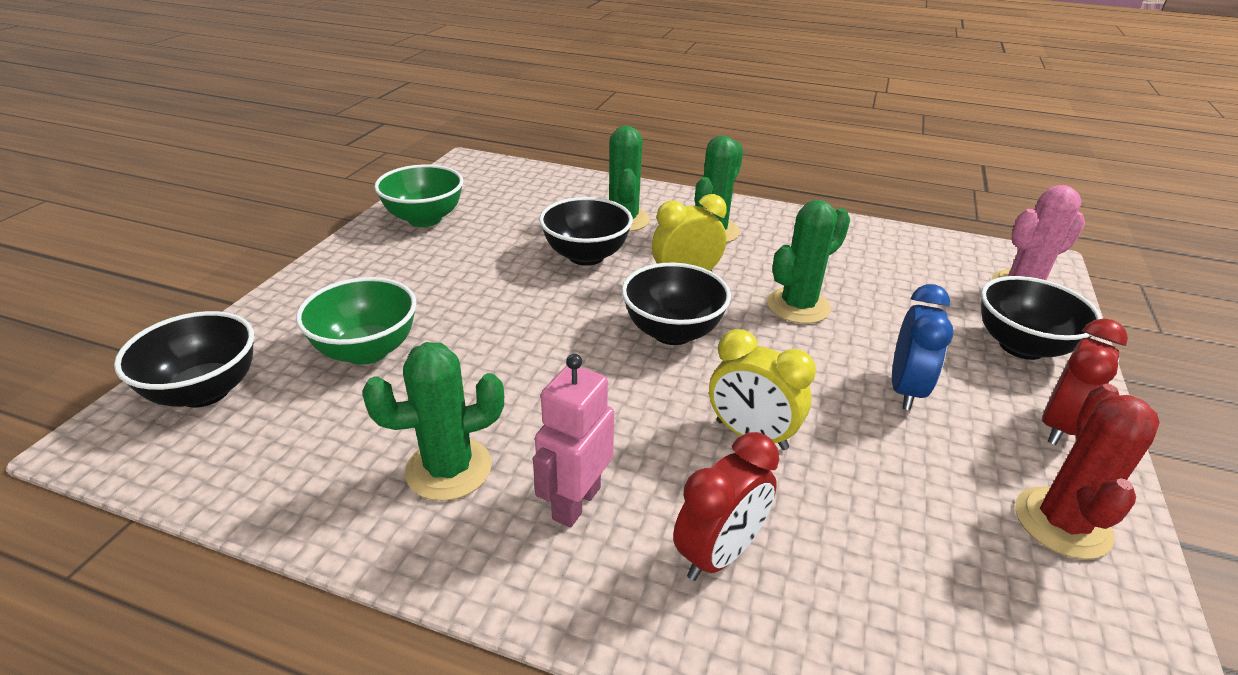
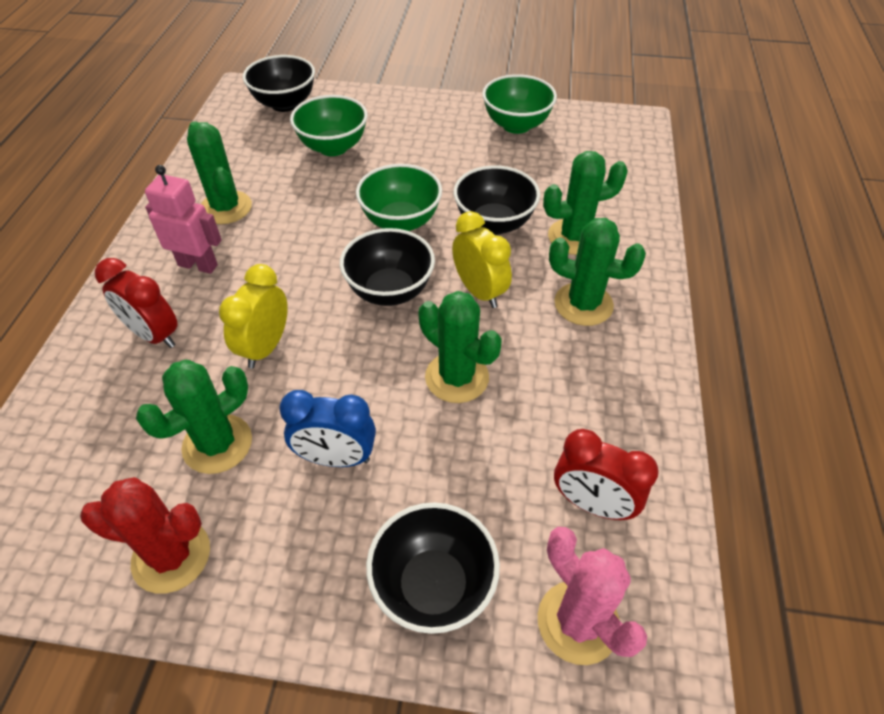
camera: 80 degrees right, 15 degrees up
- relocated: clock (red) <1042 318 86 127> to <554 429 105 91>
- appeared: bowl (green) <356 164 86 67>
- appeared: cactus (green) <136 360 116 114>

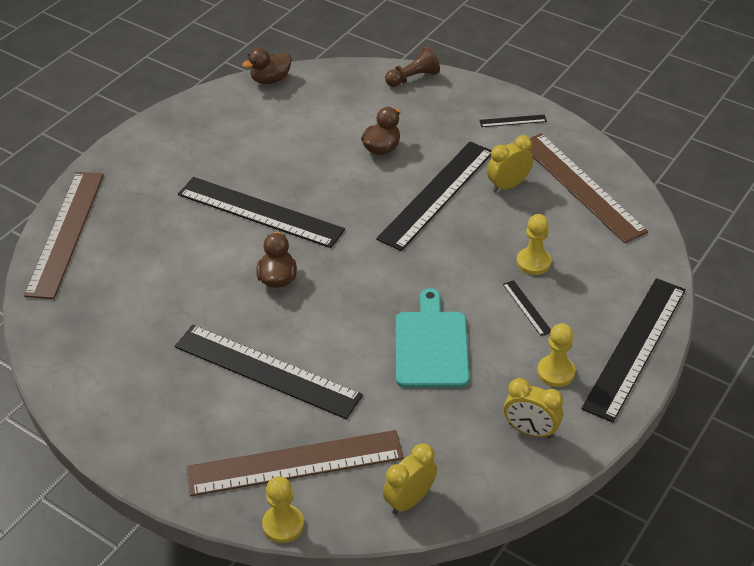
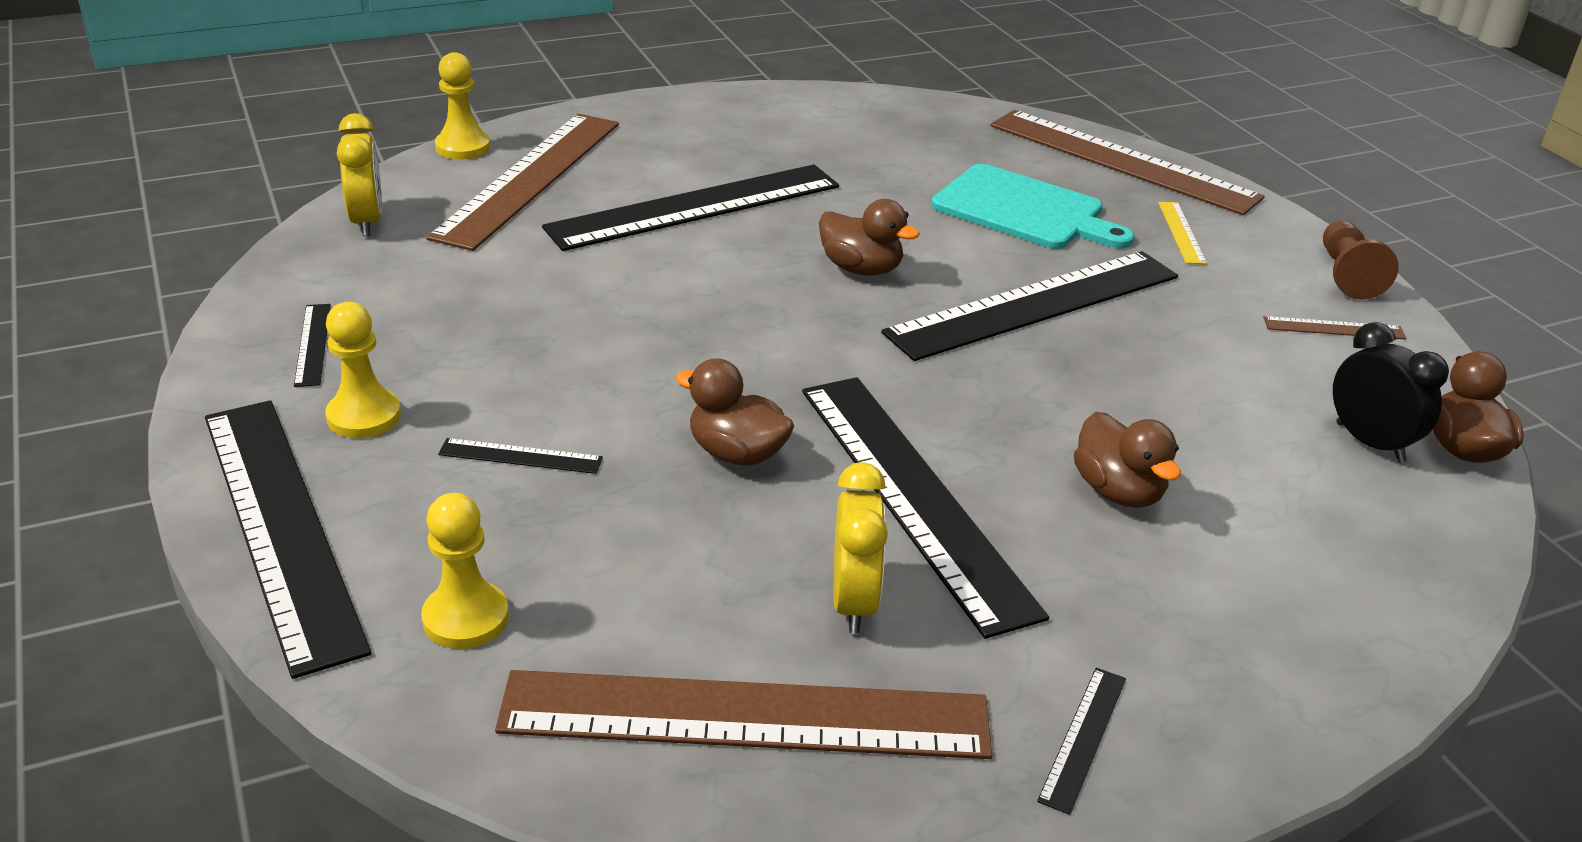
camera: 120 degrees right, 10 degrees down
- relocated: pawn (brown) <385 46 55 41> to <1323 220 76 80>
- relocated: pawn (yellow) <517 214 34 61> to <421 493 88 156>
- relocated: cutting board (turquoise) <396 288 73 100> to <931 164 204 85>
- exchanged: clock (yellow) <504 378 59 60> to ruler (black) <294 304 37 83>
- appeared: ruler (yellow) <1158 202 49 62>
- appeared: ruler (brown) <1263 316 144 24>
- appeared: clock (black) <1333 322 116 141>
- appeared: duck (brown) <675 358 119 108>

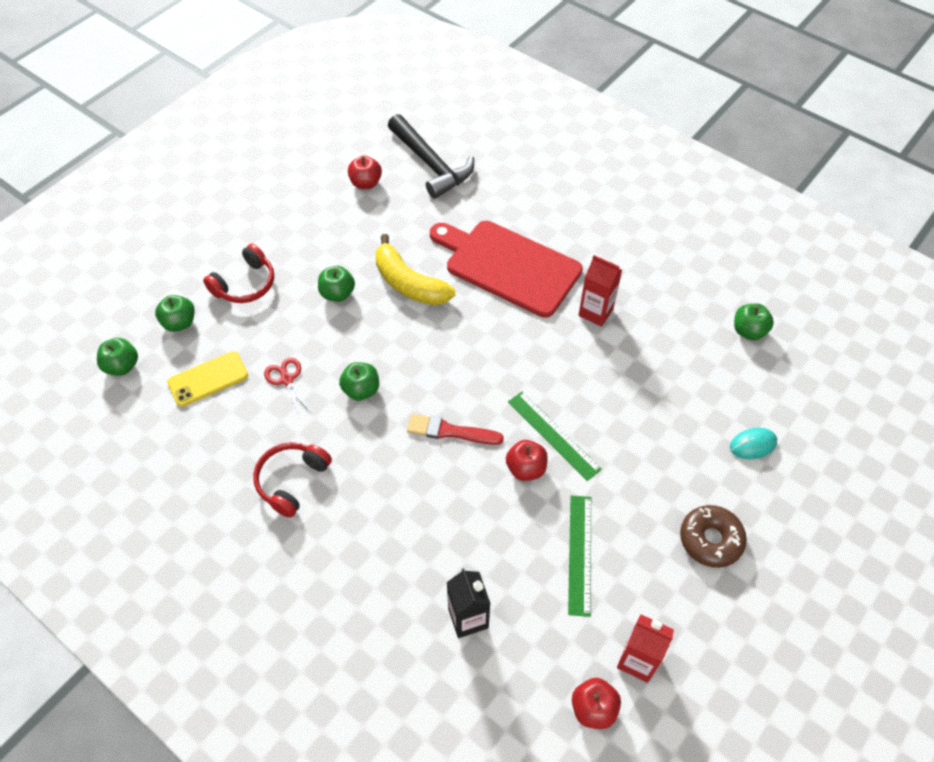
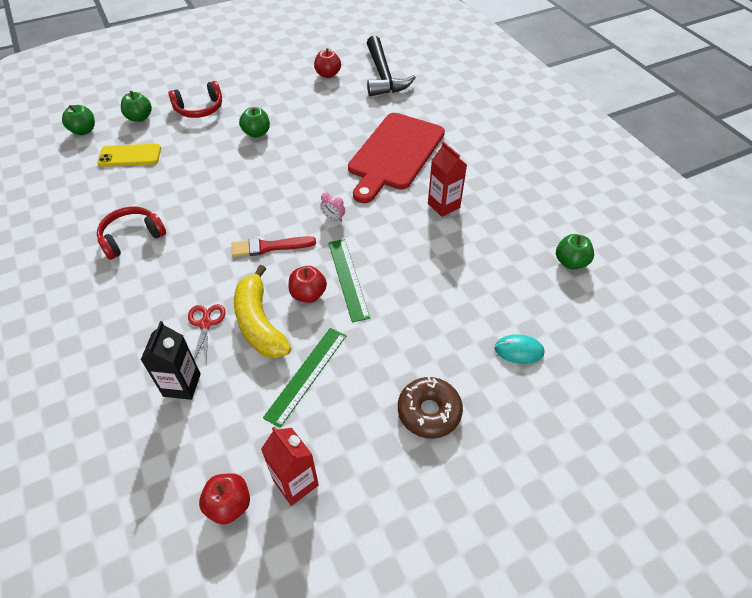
camera: 25 degrees right, 5 degrees down
- spun: cutting board (red) <430 221 153 97> = <348 113 97 90> 120 degrees counterclockwise
- relocated: banana (yellow) <375 234 80 71> to <234 265 57 93>
- relocated: scissors (red) <264 358 49 61> to <188 304 38 60>
- missing: apple (green) <339 362 40 39>
- spun: brush (red) <407 414 97 31> = <232 236 84 21> 45 degrees counterclockwise
- appeared: clock (pink) <320 192 25 30>

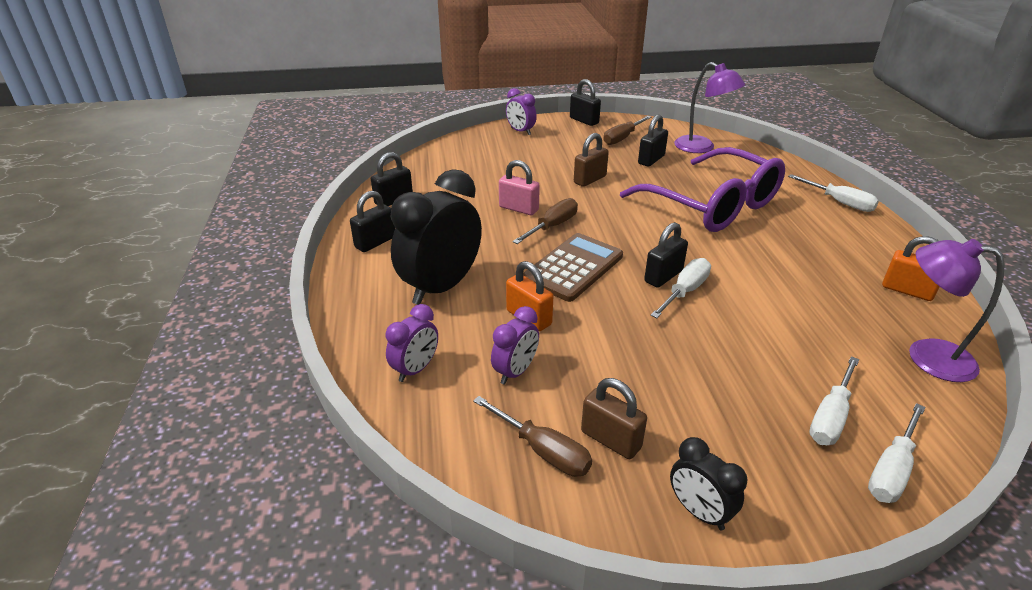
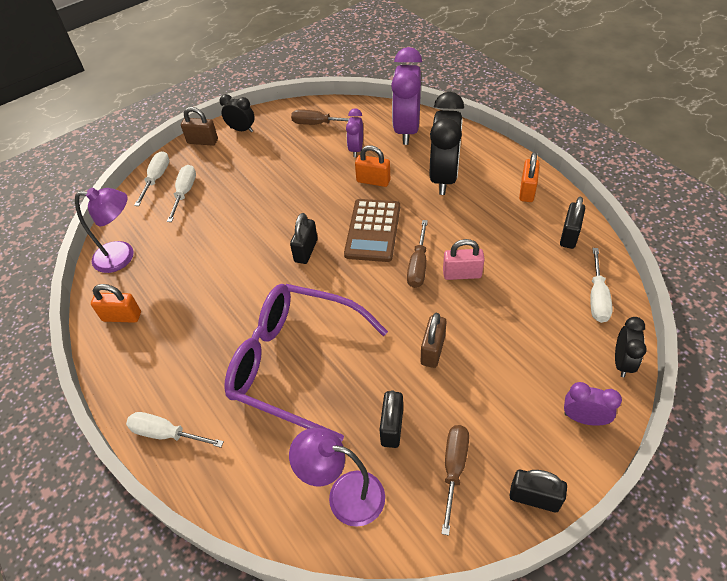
camera: 155 degrees right, 15 degrees up
- colour: padlock (black) <350 191 45 61> to padlock (orange) <519 152 21 50>
- relocated: screwdriver (white) <650 258 61 60> to <590 248 23 75>
- size: clock (purple) <385 304 53 78> = <391 47 31 98> x1.95
- relocated: padlock (brown) <581 378 66 81> to <181 107 37 39>
- appeared: clock (black) <615 317 32 60>

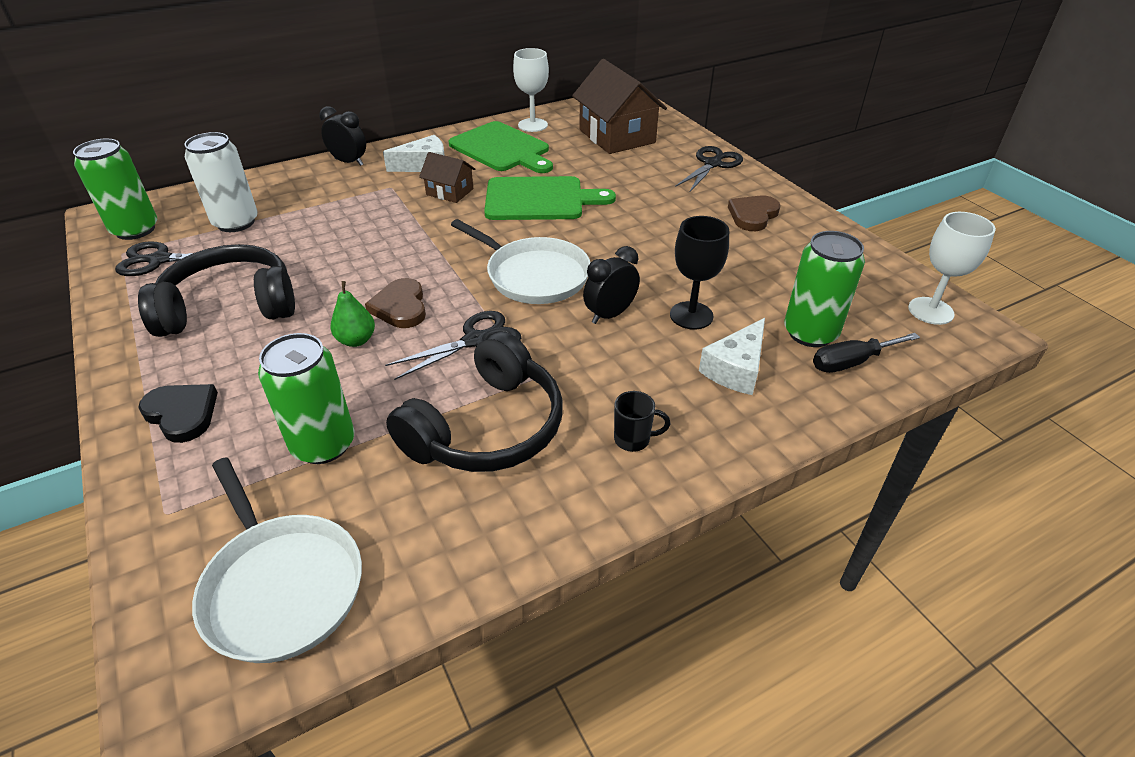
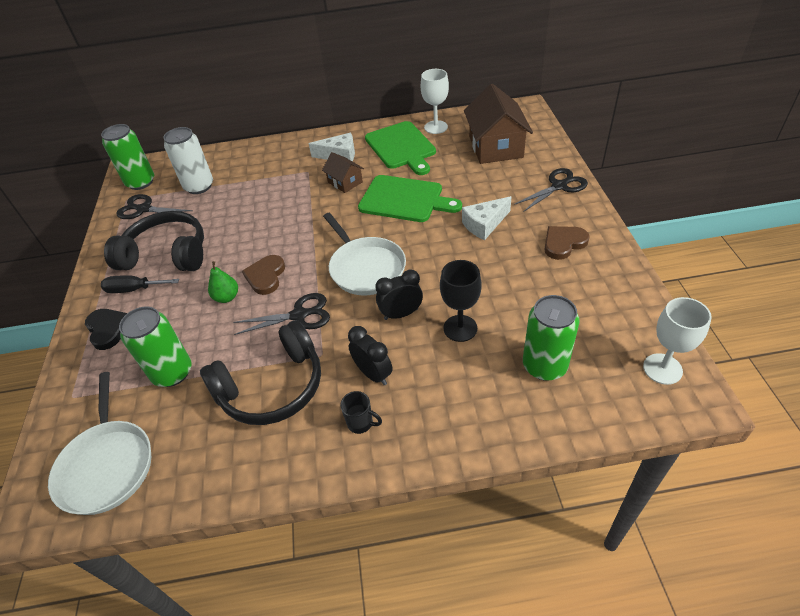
camera: 25 degrees right, 5 degrees up
- relocated: clock (black) <319 106 47 60> to <348 326 45 59>
- relocated: cheese (white) <699 318 66 77> to <462 196 49 44>
- relocated: screwdriver (black) <813 333 107 40> to <101 275 78 18>

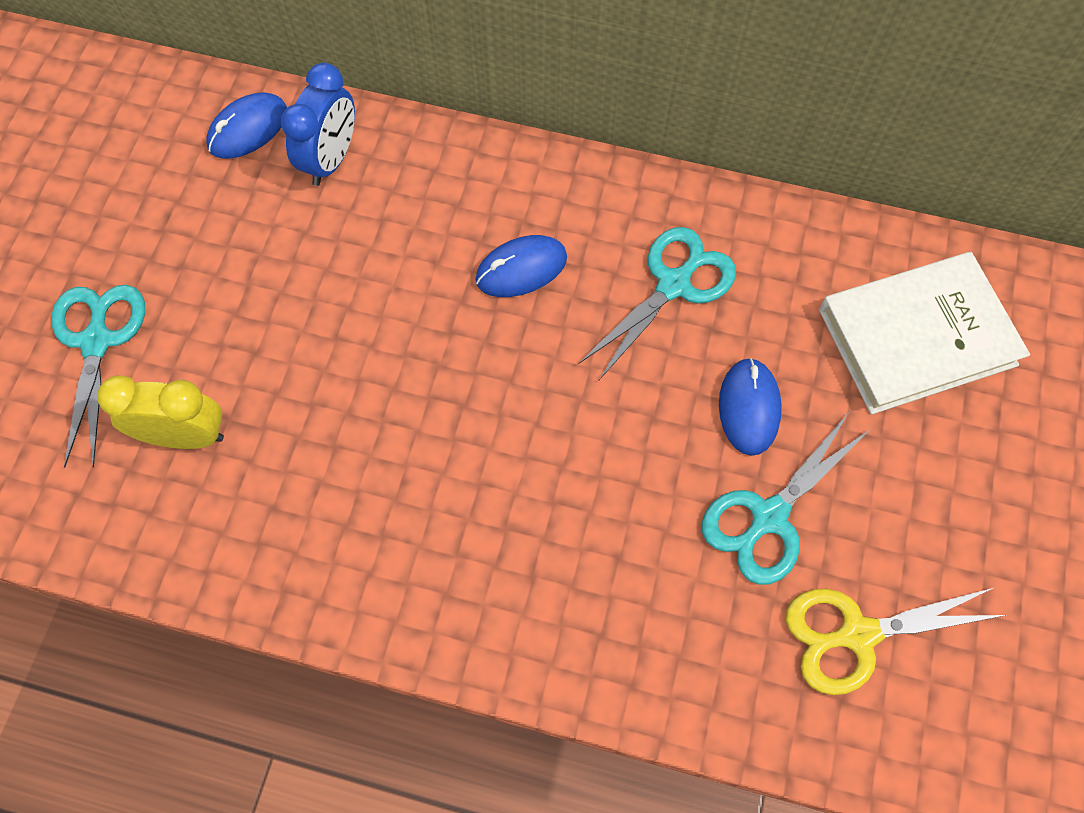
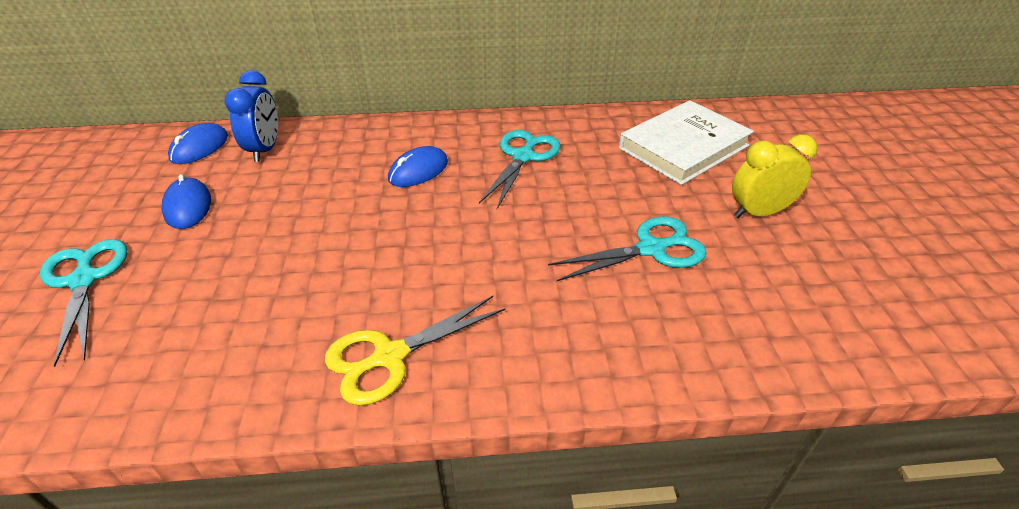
camera: 20 degrees left, 25 degrees down
- relocated: mouse (blue) <719 358 63 98> to <162 174 49 55>
- relocated: clock (yellow) <97 375 127 74> to <732 134 85 84>
- spun: scissors (turquoise) <702 414 169 171> = <548 216 158 65> 135 degrees counterclockwise
- relocated: scissors (yellow) <786 588 220 107> to <325 296 180 109>

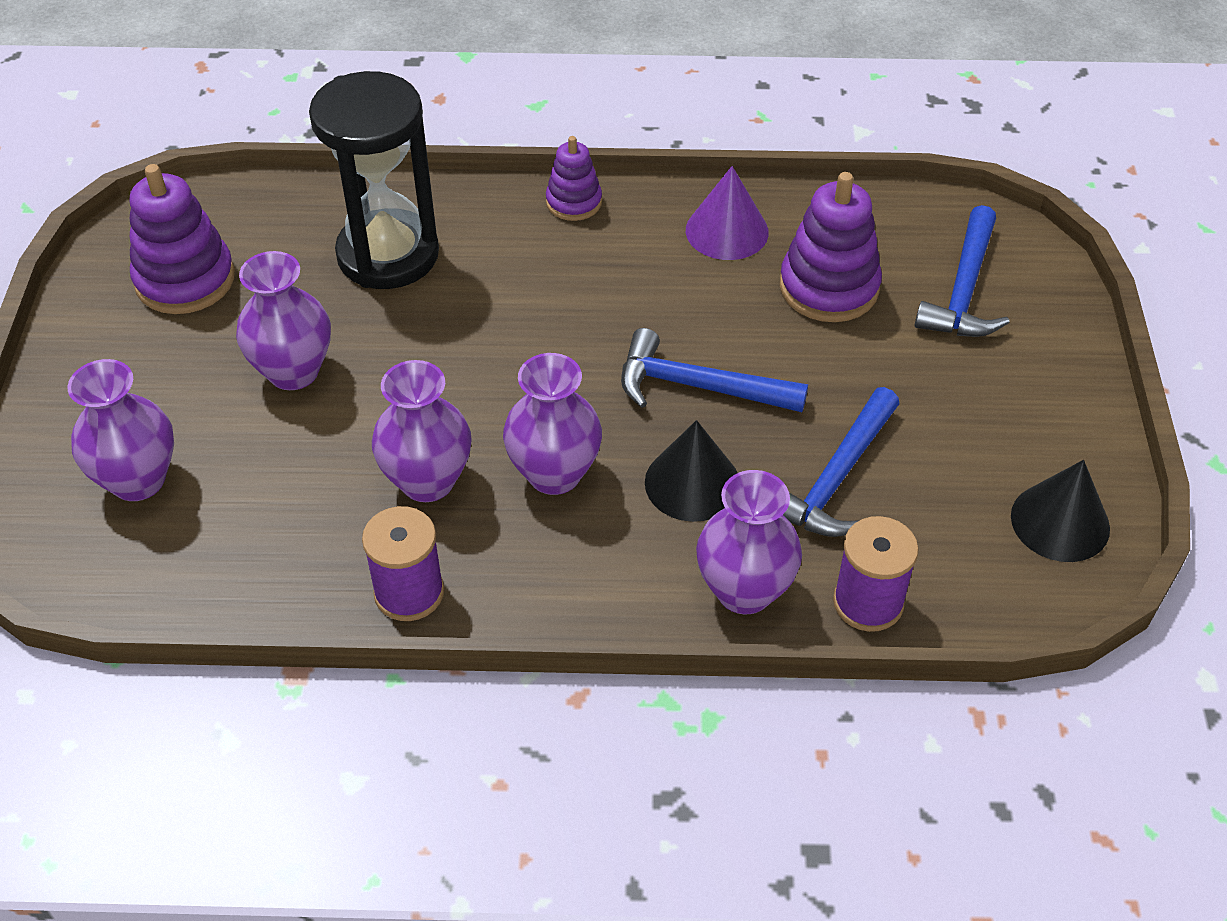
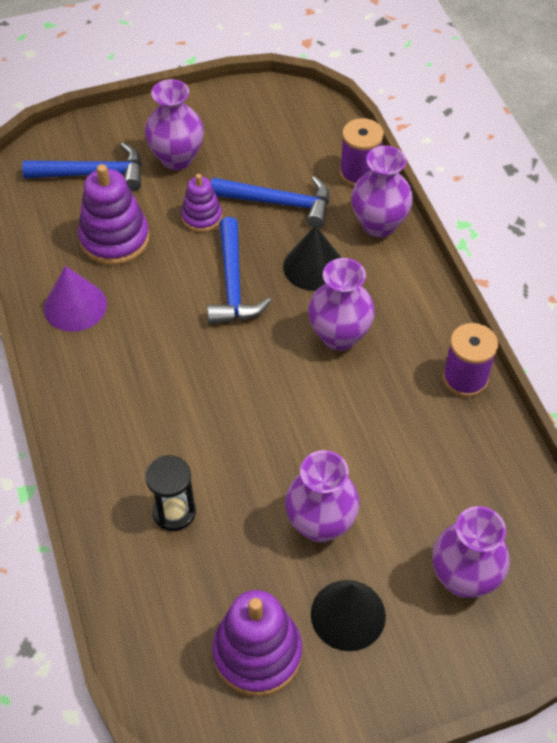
camera: 110 degrees left, 5 degrees up
- size: hourglass (black) <309 71 130 218> = <145 455 51 76> x0.50
- relocated: stacking toy (purple) <546 136 56 85> to <181 174 41 58>
- relocated: vase (purple) <372 360 100 142> to <145 79 59 91>
- relocated: cone (black) <1011 460 99 102> to <311 580 75 71>

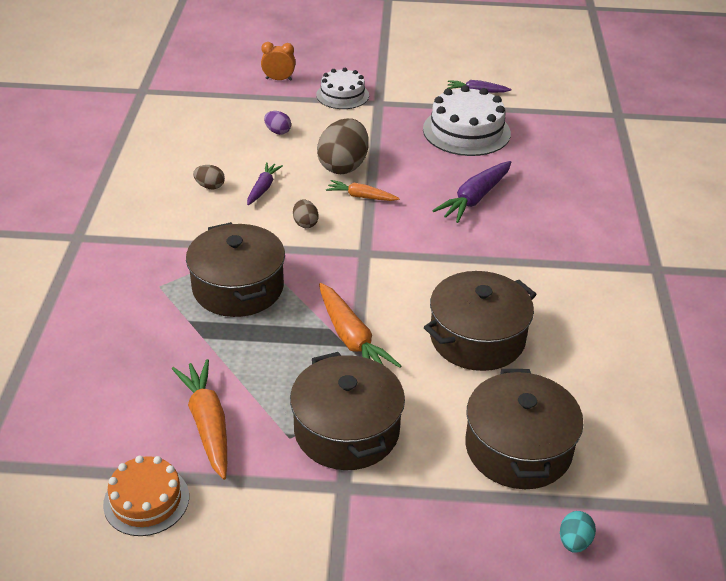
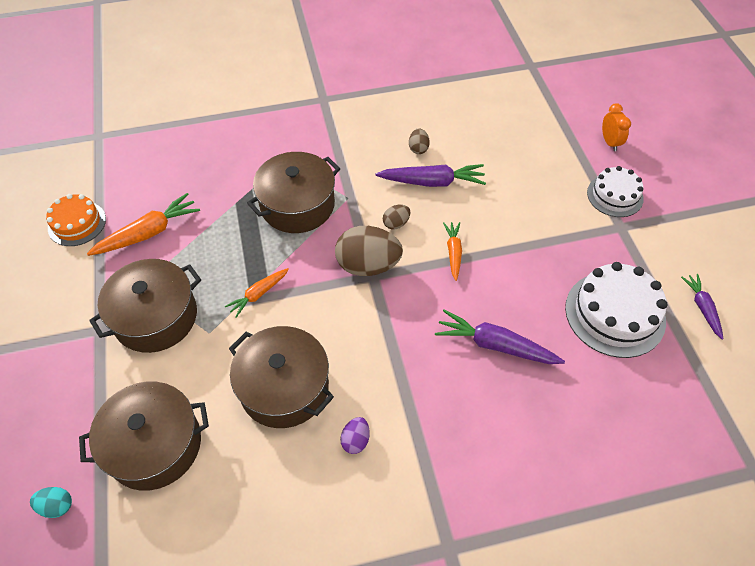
camera: 75 degrees right, 15 degrees up
- relocated: egg (purple) <264 111 27 24> to <340 417 30 37>
- relocated: egg (brown) <317 118 52 56> to <335 226 68 50>
- size: carrot (purple) <247 162 36 43> = <375 164 111 23> x1.64
- size: carrot (orange) <319 283 82 85> = <225 268 64 50> x0.61

